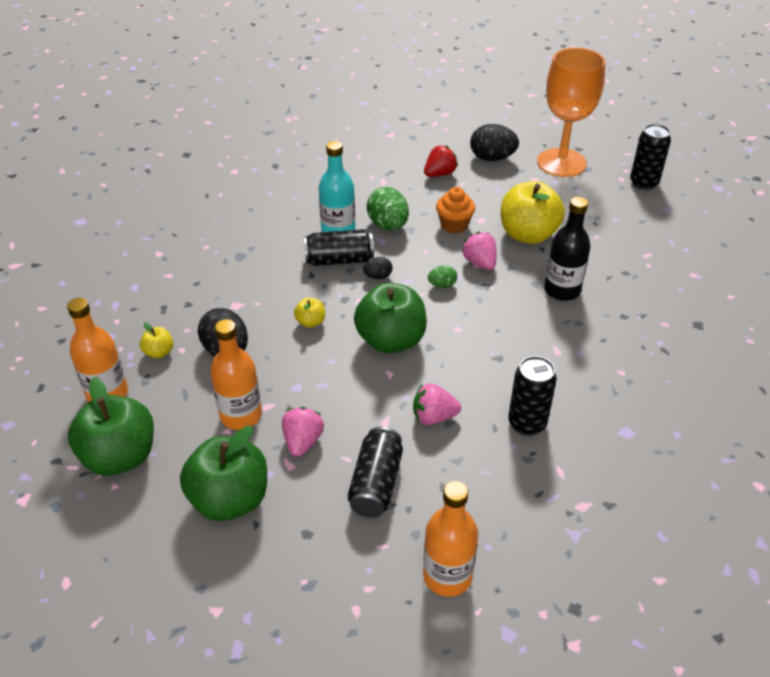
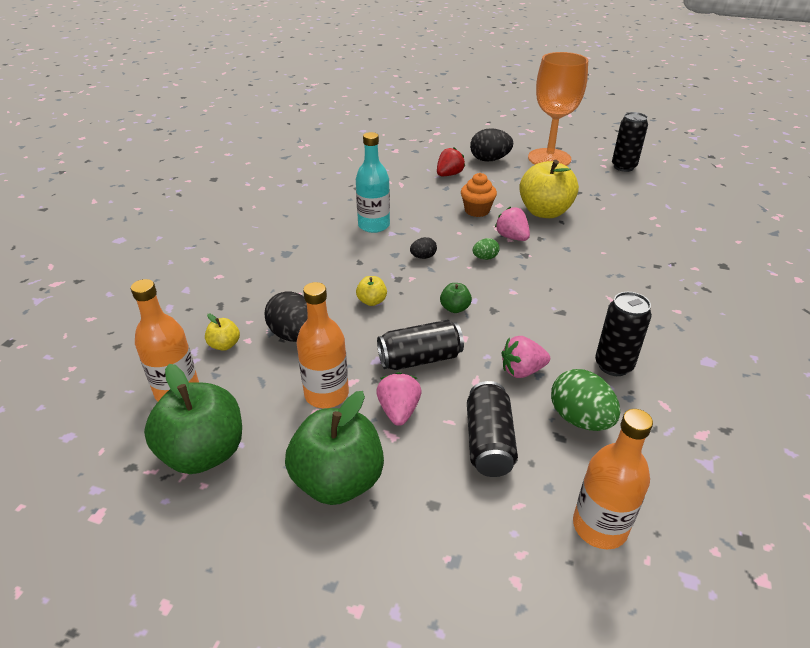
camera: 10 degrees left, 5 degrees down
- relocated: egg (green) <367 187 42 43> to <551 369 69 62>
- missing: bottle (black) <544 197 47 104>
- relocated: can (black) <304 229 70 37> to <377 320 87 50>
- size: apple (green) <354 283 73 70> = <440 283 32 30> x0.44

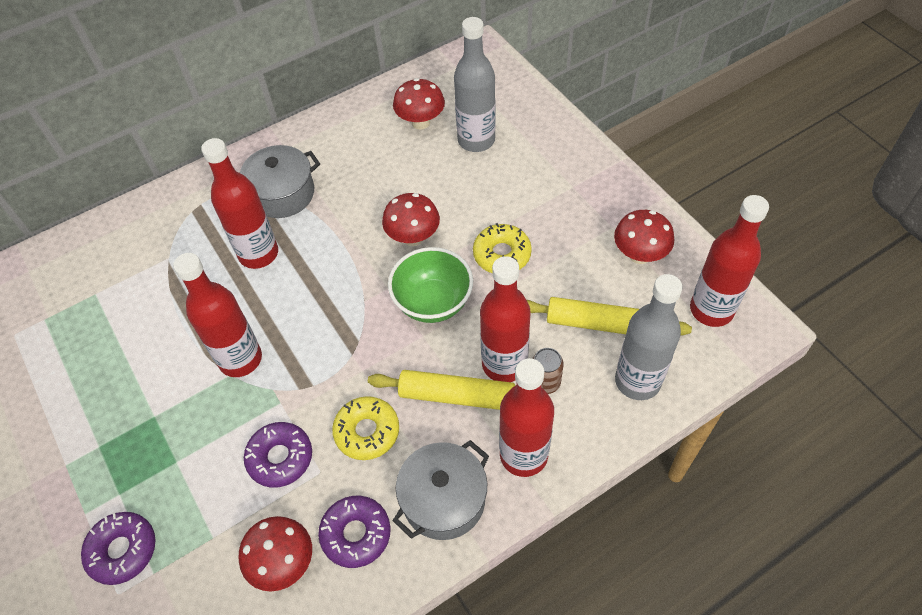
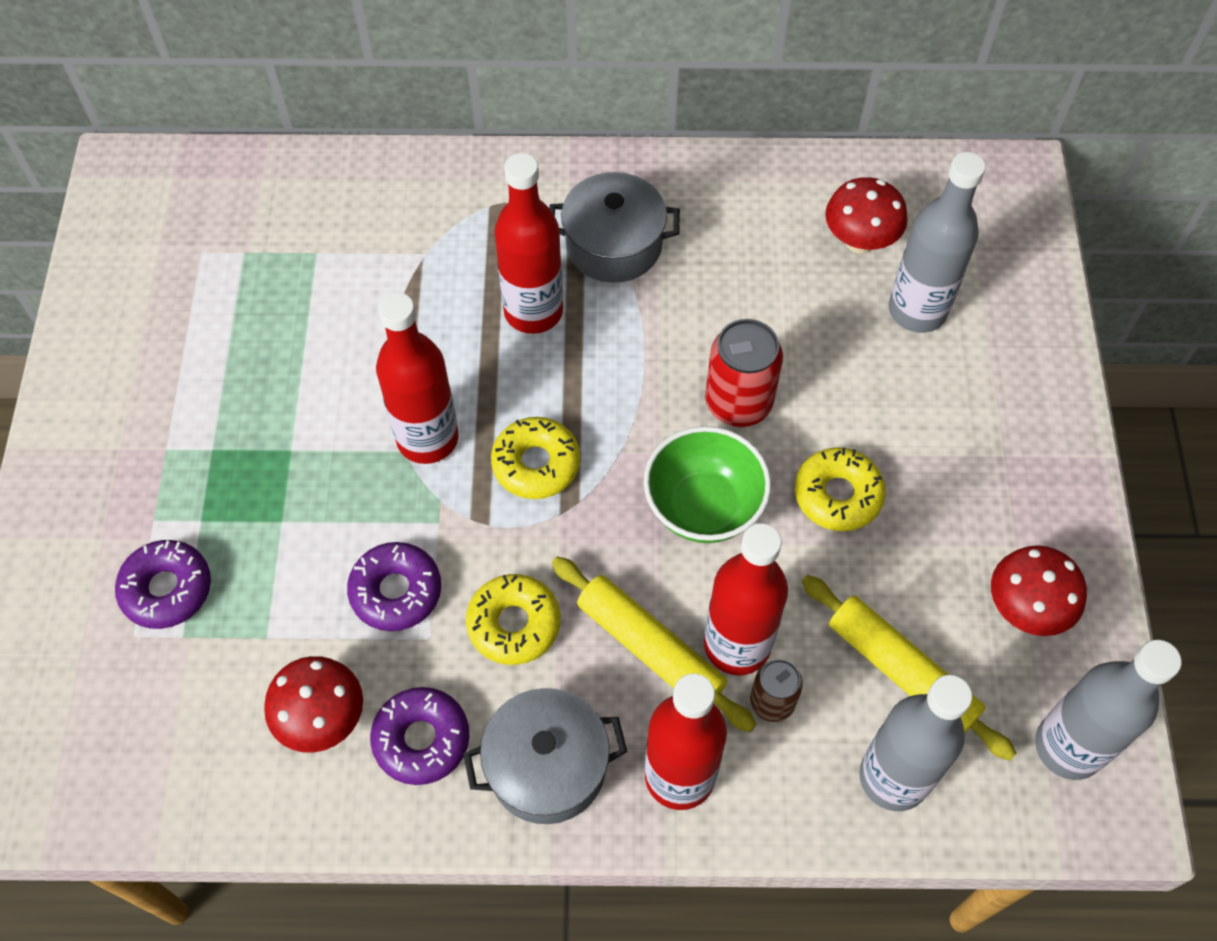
camera: 30 degrees right, 5 degrees up
- exchanged: mushroom (red) <382 193 58 53> to can (red) <705 319 78 108>
- colour: bottle (red) <690 195 79 132> to bottle (grey) <1035 640 146 140>
- appeared: donut (yellow) <491 417 89 82>

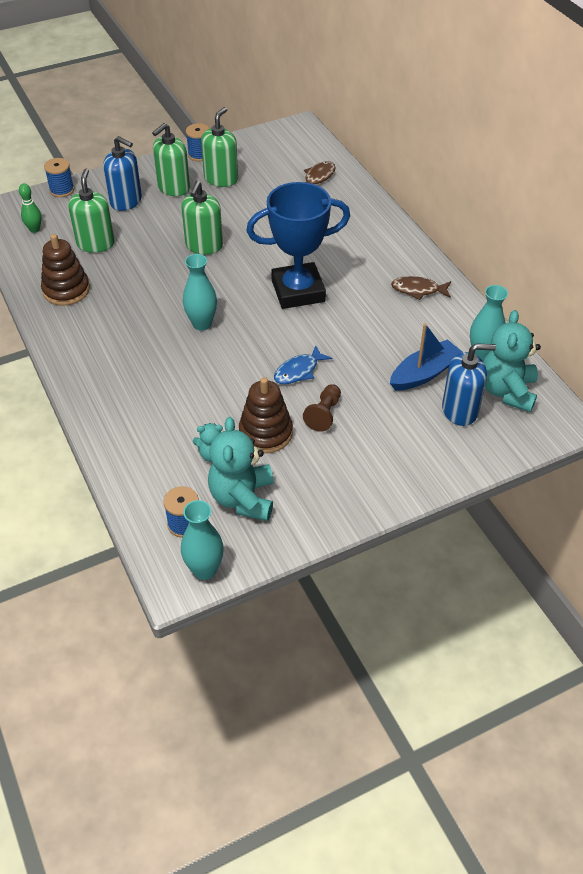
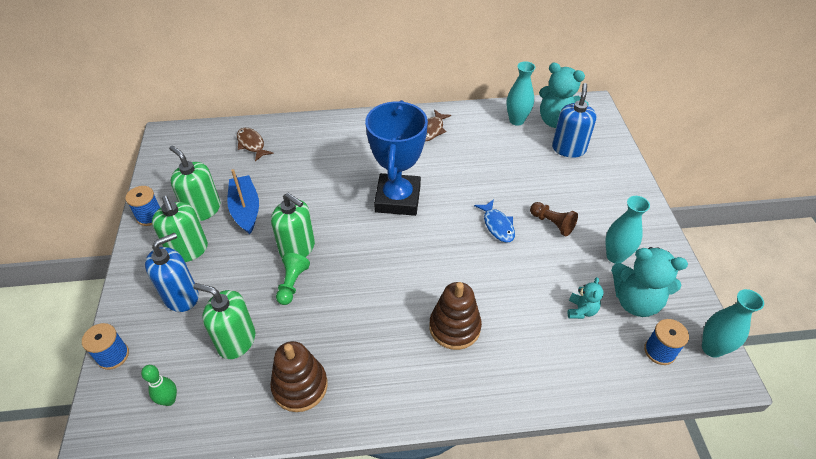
camera: 70 degrees left, 0 degrees up
- relocated: vase (turquoise) <183 254 34 77> to <605 196 45 68>
- relocated: boat (blue) <390 323 73 68> to <227 169 32 65>
- relocated: stacking toy (brown) <239 377 54 76> to <429 282 53 68>
- appeared: pawn (green) <276 253 34 52>

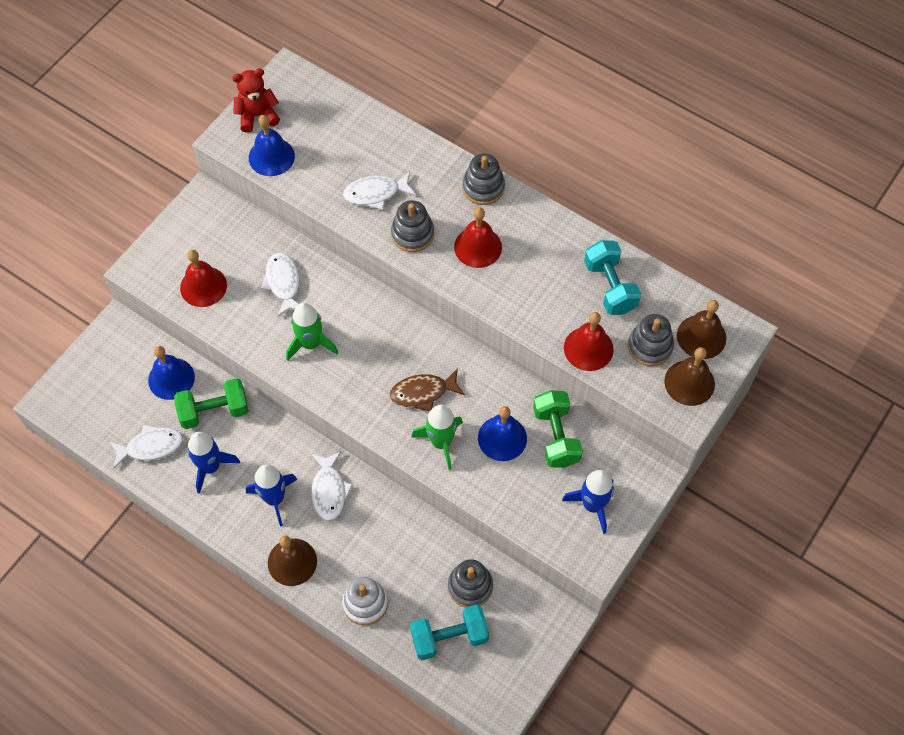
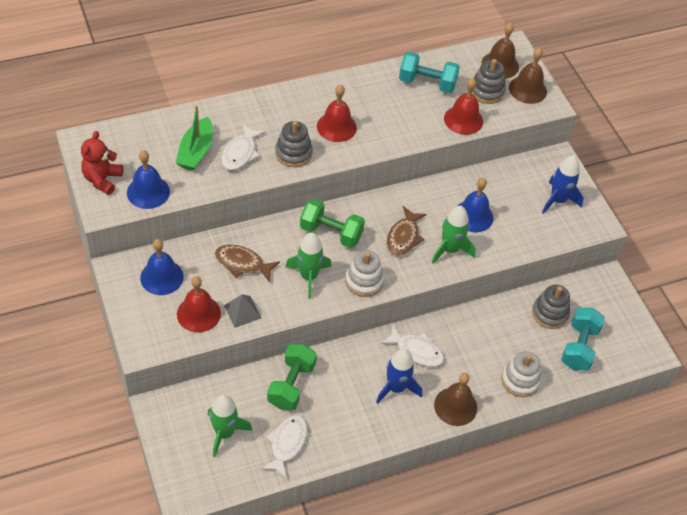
camera: 60 degrees left, 10 degrees down
- missing: stacking toy (grey) <462 153 43 52>
- colour: fish (white) <261 253 39 64> to fish (brown) <215 245 65 37>
- relocated: bell (blue) <148 346 47 54> to <140 239 44 56>
- relocated: dumbbell (green) <533 390 50 78> to <300 199 65 49>
- missing: rocket (blue) <187 432 53 62>
- appeared: boat (green) <176 105 37 66>
- appeared: stacking toy (white) <345 250 39 47>
- appeared: pyramid (grey) <224 294 37 34>
- appeared: rocket (green) <207 394 46 63>

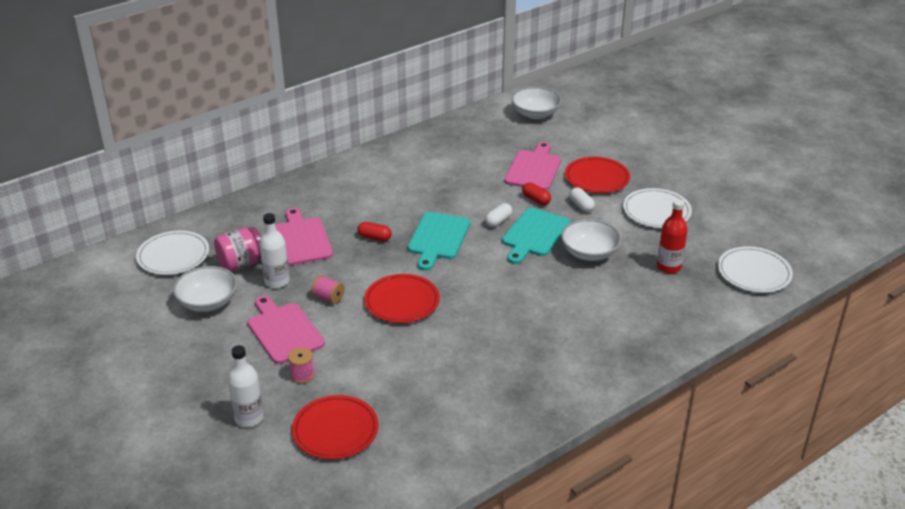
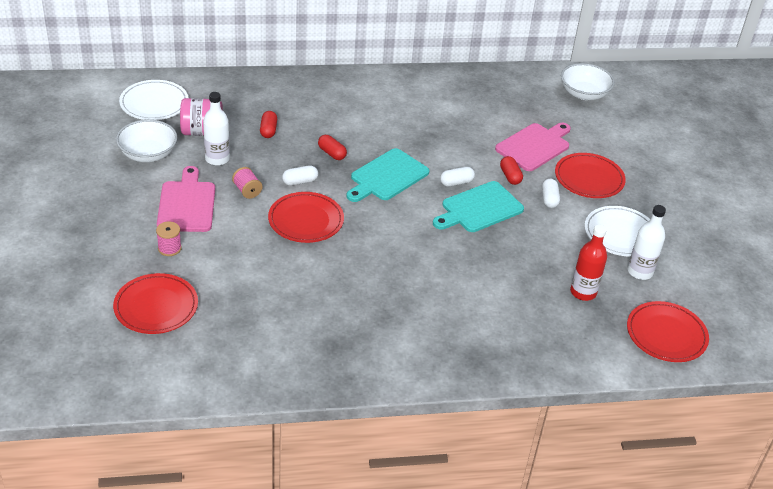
camera: 25 degrees right, 5 degrees up
- exchanged: cutting board (pink) <275 208 58 58> to capsule (red) <260 111 17 27>
- missing: bowl (white) <561 219 60 42>
- colour: plate (white) <718 246 75 47> to plate (red) <627 301 82 61>
- relocated: bottle (white) <228 345 36 82> to <628 205 38 75>
- appeared: capsule (white) <282 165 36 21>

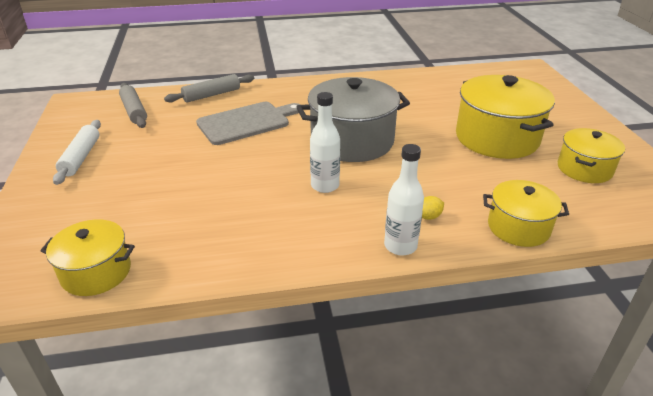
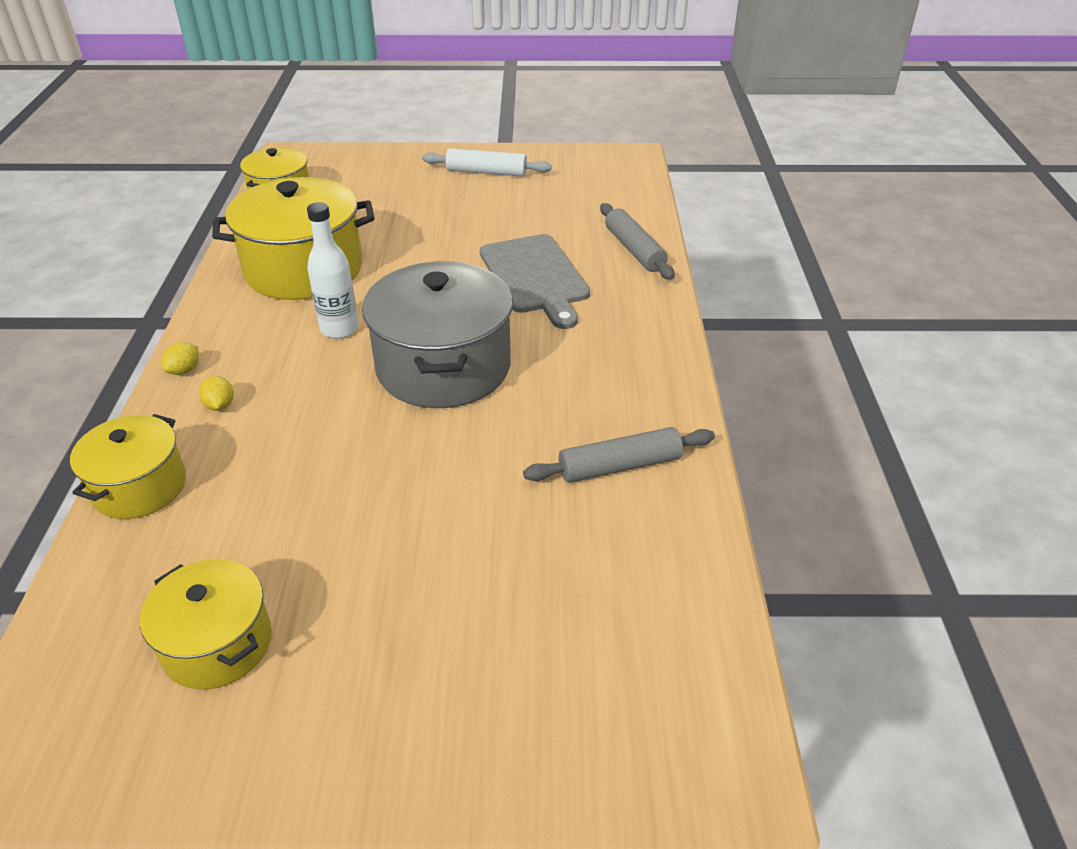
camera: 100 degrees right, 5 degrees up
- relocated: pot (yellow) <456 75 99 84> to <212 177 162 123>
- relocated: rolling pin (grey) <119 83 28 45> to <523 427 192 56>
- exchanged: bottle (white) <384 144 40 112> to lemon (yellow) <162 342 37 33>

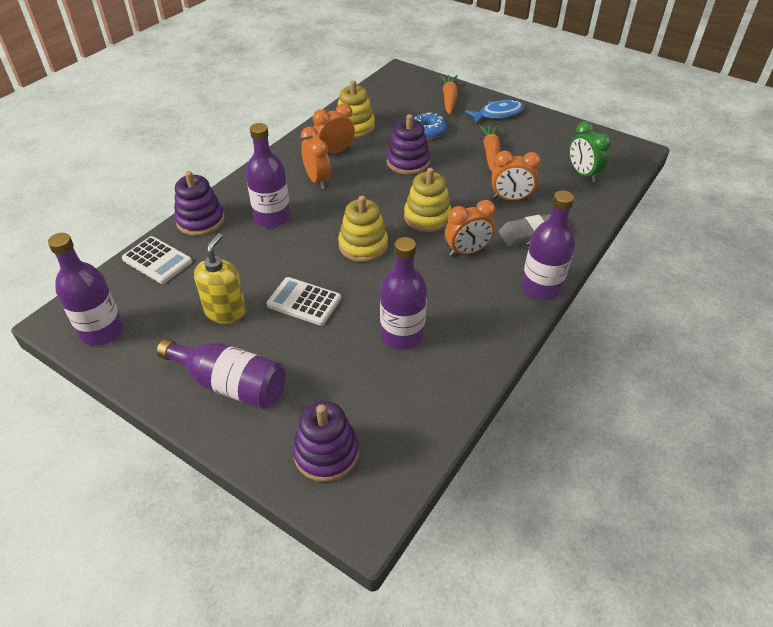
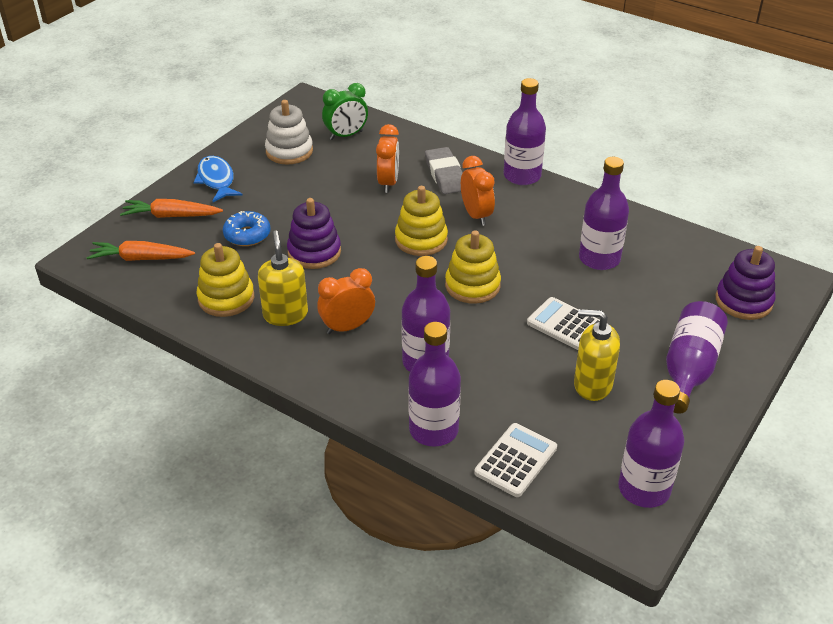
camera: 90 degrees left, 5 degrees down
- exchanged: clock (orange) <313 103 42 51> to soap dispenser (yellow) <258 230 50 96>
- relocated: carrot (orange) <479 125 22 46> to <87 241 108 20>
- exchanged: stacking toy (purple) <174 171 51 65> to bottle (purple) <408 322 53 125>
- spun: calculator (white) <266 277 75 49> = <527 297 73 53> 105 degrees clockwise
- appeared: stacking toy (white) <265 100 48 65>

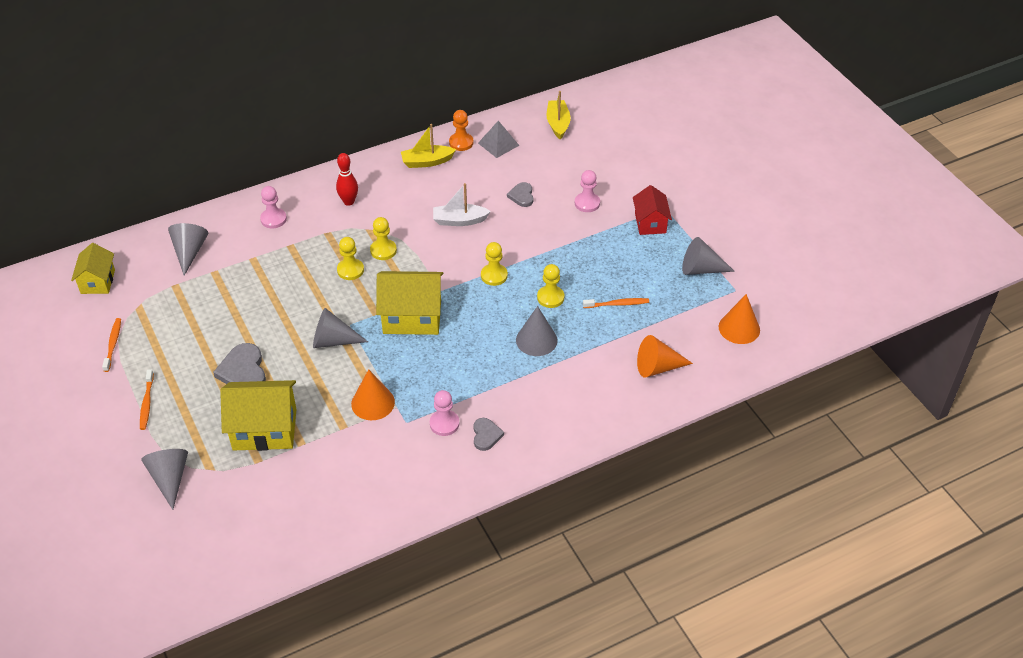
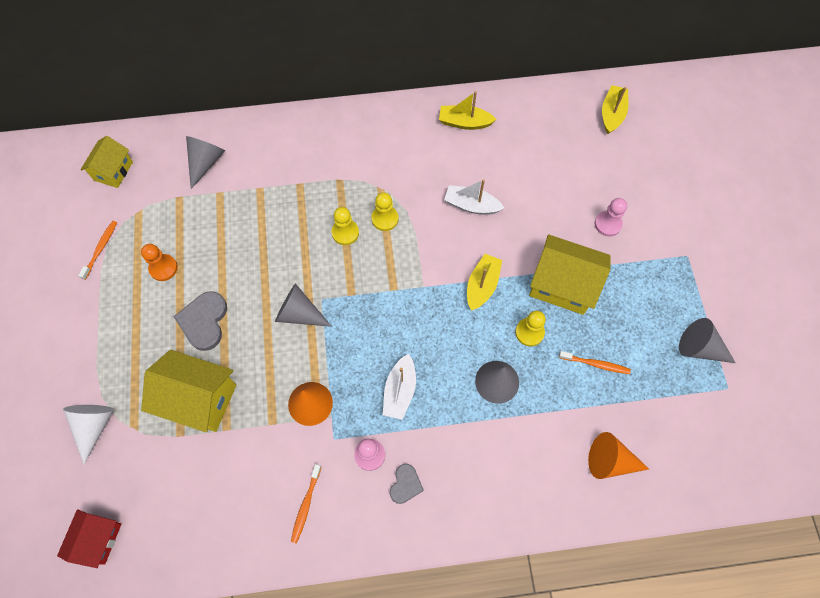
camera: 20 degrees right, 20 degrees up
- relocated: pawn (orange) <449 110 24 41> to <141 244 37 37>
- missing: pyramid (grey) <478 121 42 37>
- missing: bowling pin (red) <336 153 22 53>
- missing: heart (grey) <507 182 26 25>
- relocated: house (red) <633 185 39 50> to <57 509 64 59>
- missing: pawn (pink) <260 186 27 42>
- exchanged: pawn (yellow) <481 242 27 44> to boat (yellow) <467 254 35 57>
- relocated: house (yellow) <376 271 67 64> to <529 234 81 81>
- missing: cone (orange) <719 294 41 50>
- relocated: toothbrush (orange) <140 369 14 61> to <291 464 30 80>
- colour: cone (grey) <141 449 47 61> to cone (white) <63 405 51 59>
- appeared: boat (white) <383 354 33 66>

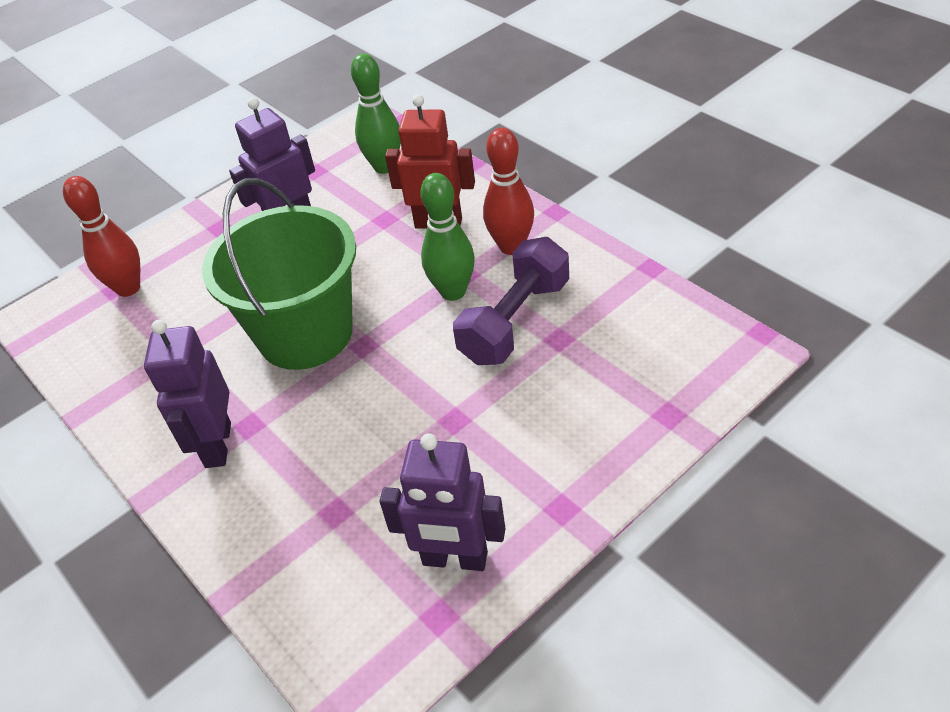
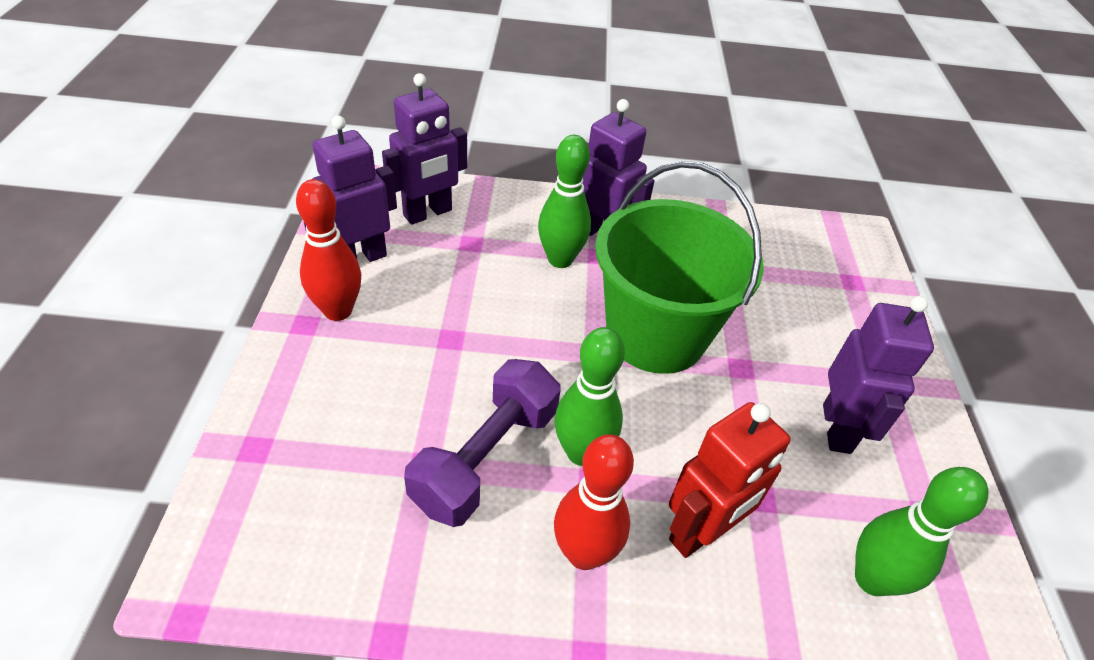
camera: 125 degrees right, 0 degrees up
- relocated: bowling pin (red) <63 176 77 121> to <296 179 65 142>
- spun: dumbbell (purple) <453 237 116 128> = <404 359 157 168> 45 degrees clockwise
- appeared: robot (purple) <382 73 85 152>
- appeared: bowling pin (green) <538 135 53 133>

